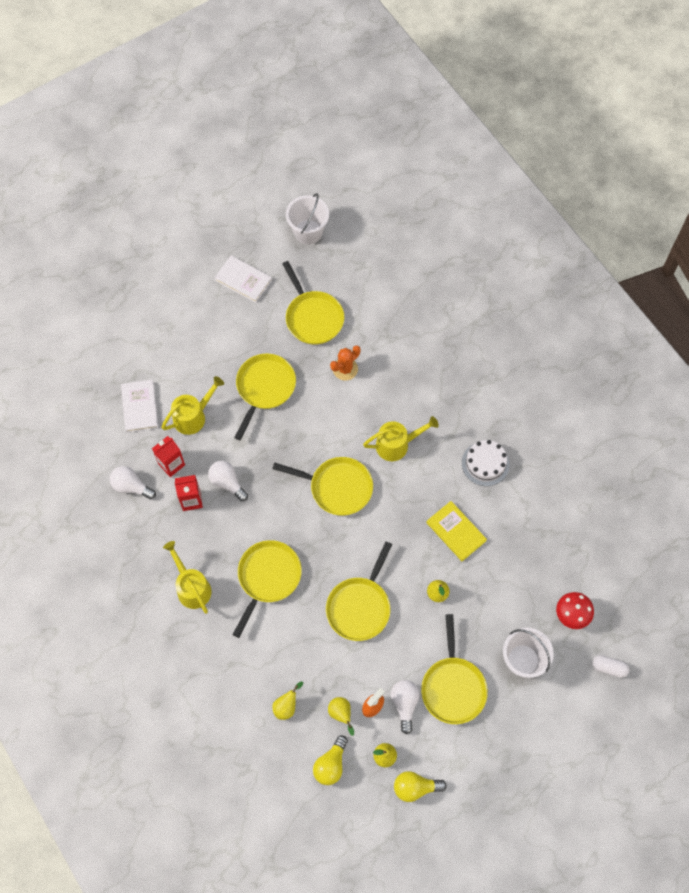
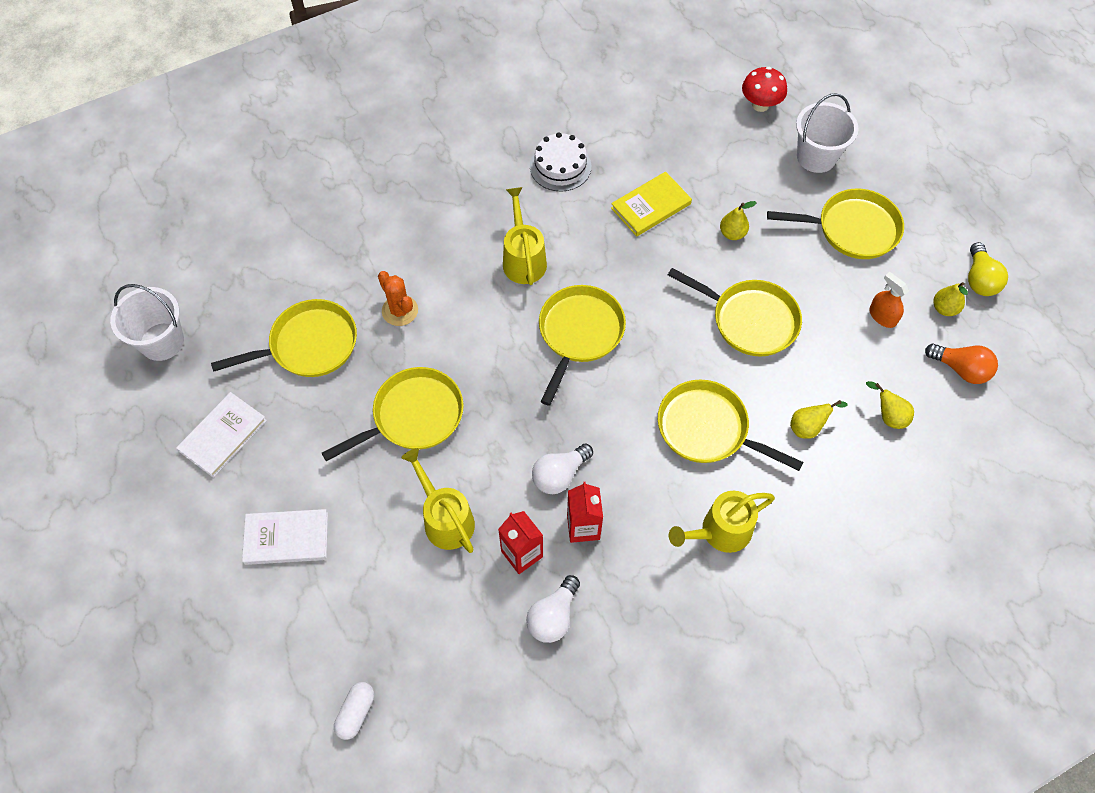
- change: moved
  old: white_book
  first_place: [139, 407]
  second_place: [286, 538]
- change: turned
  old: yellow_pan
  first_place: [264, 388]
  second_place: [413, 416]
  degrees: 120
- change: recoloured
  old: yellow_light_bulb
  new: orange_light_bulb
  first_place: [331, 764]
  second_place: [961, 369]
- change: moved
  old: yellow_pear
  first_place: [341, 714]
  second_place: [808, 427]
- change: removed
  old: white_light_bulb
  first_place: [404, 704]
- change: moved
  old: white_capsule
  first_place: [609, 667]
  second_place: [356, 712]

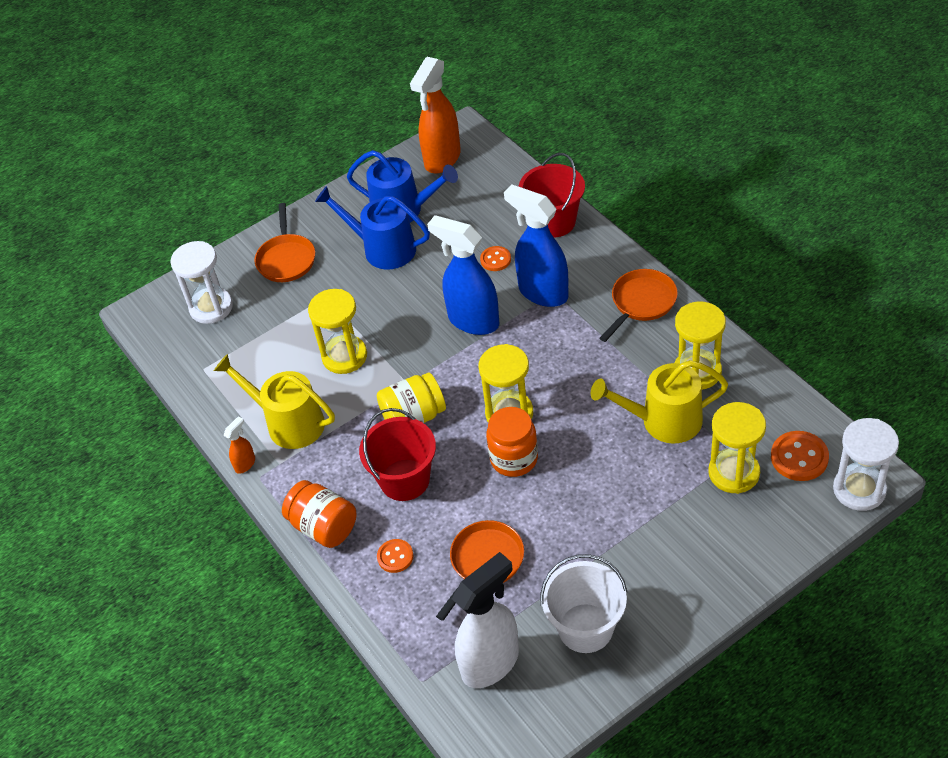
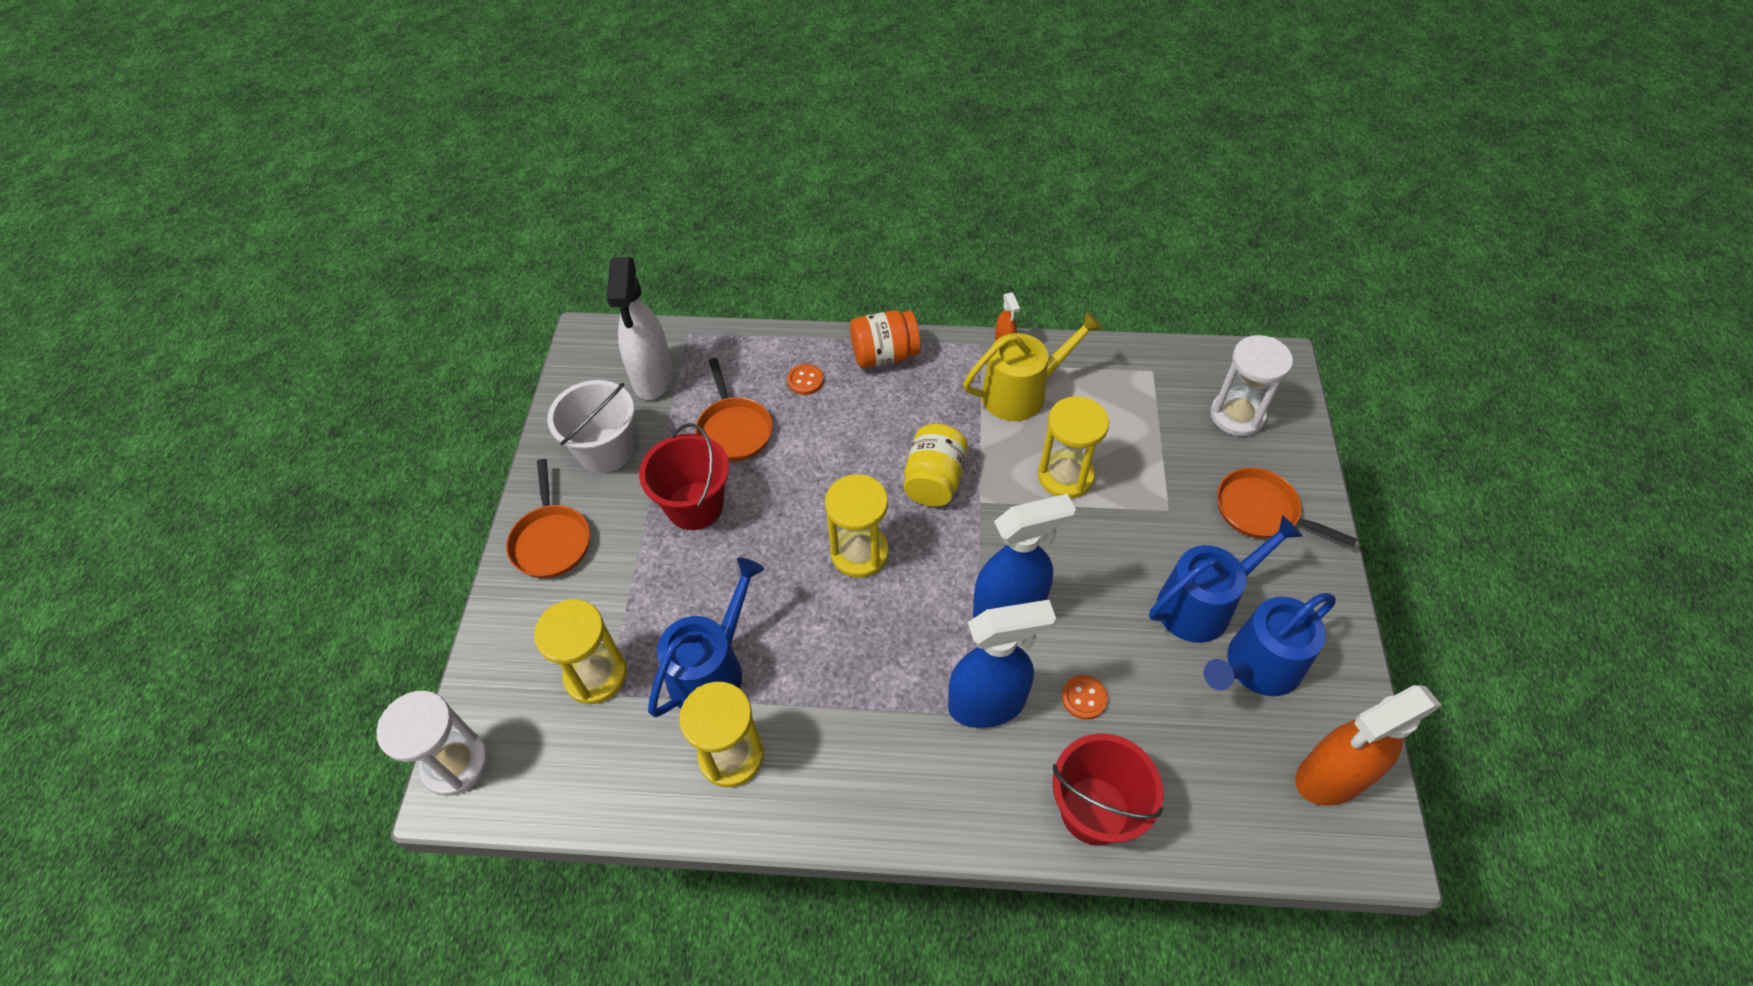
- change: moved
  old: red_bucket
  first_place: [405, 480]
  second_place: [695, 506]
- change: turned
  old: orange_spray_bottle
  first_place: [442, 159]
  second_place: [1330, 777]
  degrees: -90
- change: removed
  old: orange_jar
  first_place: [514, 459]
- change: recoloured
  old: yellow_watering_can
  new: blue_watering_can
  first_place: [664, 421]
  second_place: [711, 670]
- change: moved
  old: orange_pan
  first_place: [641, 303]
  second_place: [551, 540]
- change: removed
  old: orange_button
  first_place: [799, 457]

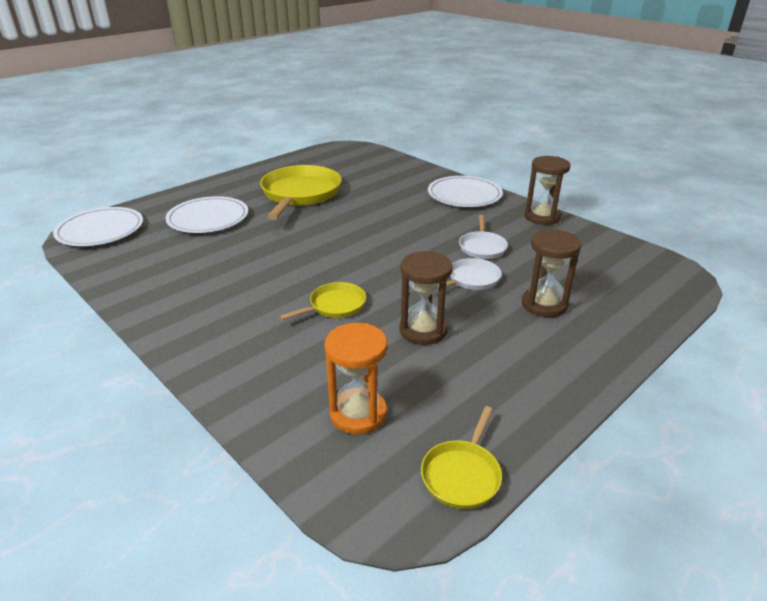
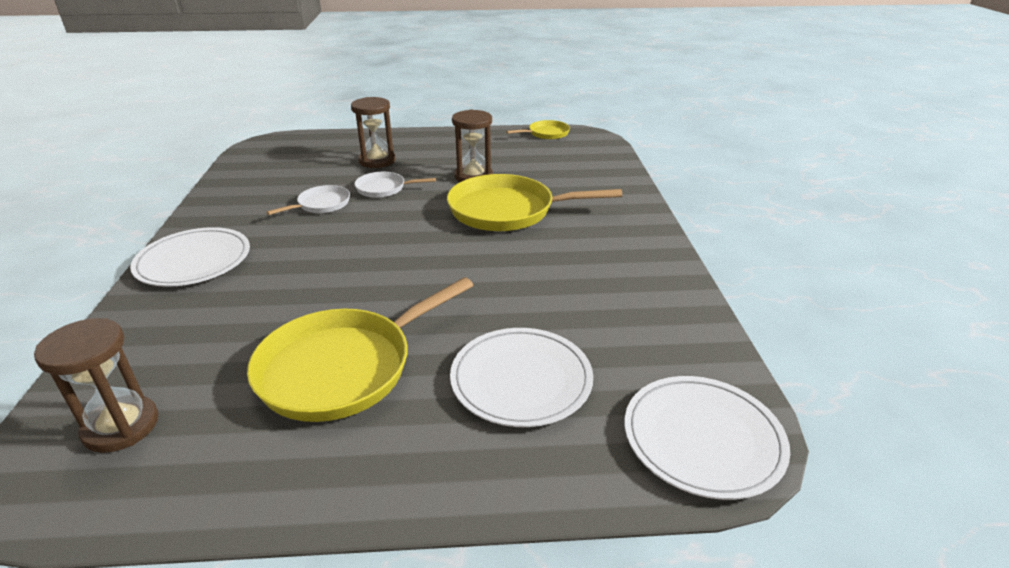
- change: resized
  old: yellow_pan
  first_place: [335, 305]
  second_place: [507, 211]
  factor: 1.99
- change: removed
  old: orange_hourglass
  first_place: [358, 413]
- change: moved
  old: brown_hourglass
  first_place: [542, 217]
  second_place: [121, 426]

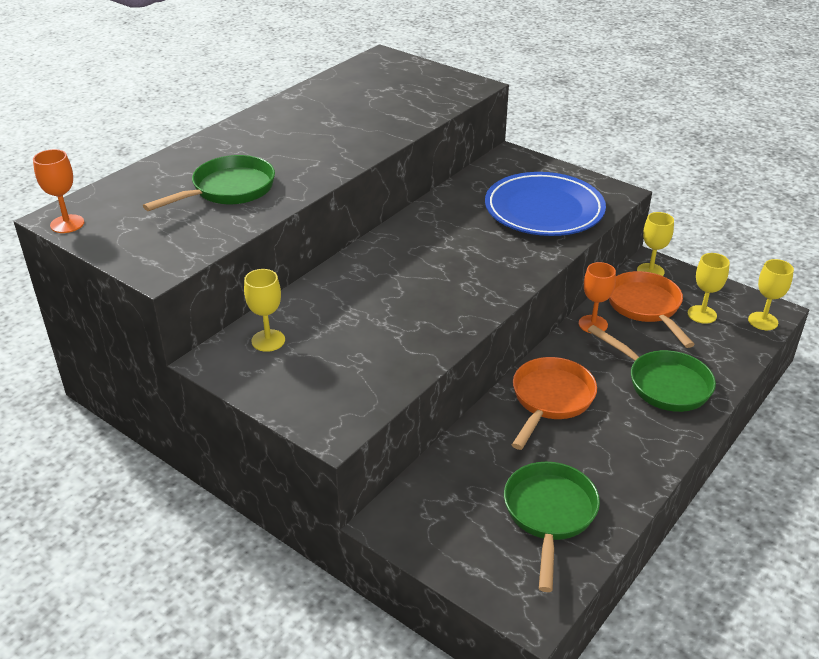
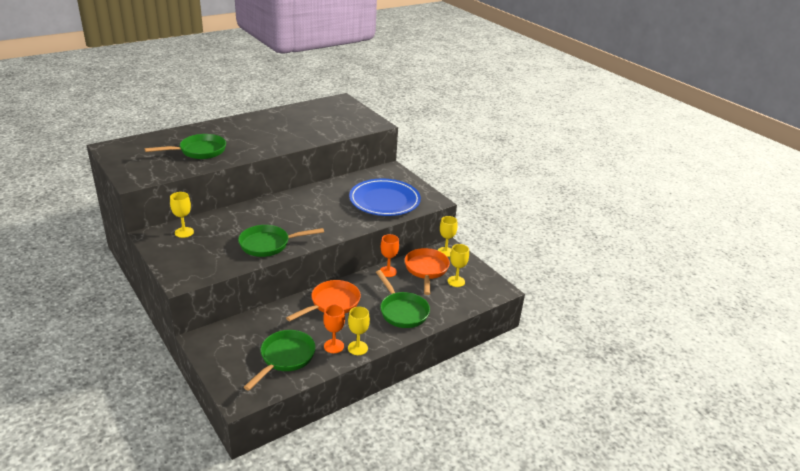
- change: moved
  old: orange_goblet
  first_place: [67, 224]
  second_place: [334, 346]
- change: moved
  old: yellow_goblet
  first_place: [763, 321]
  second_place: [357, 348]
- change: added
  new: green_pan
  second_place: [268, 244]

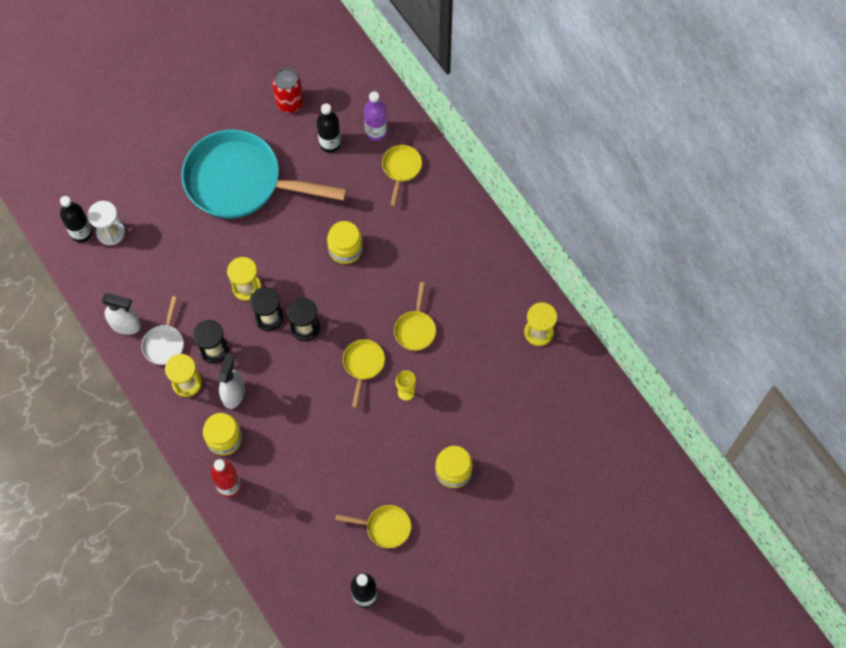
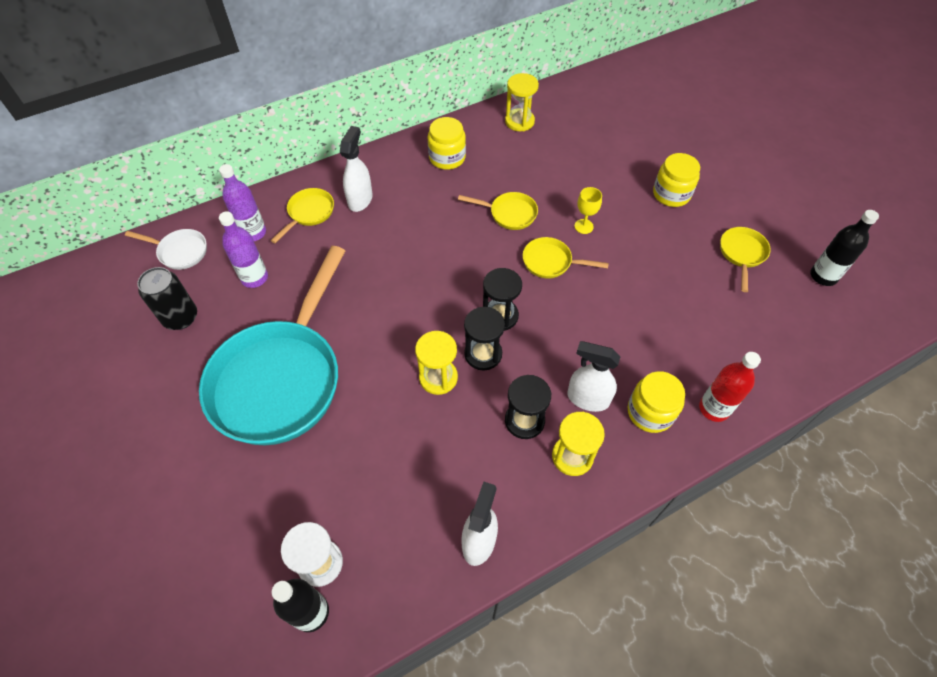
- change: moved
  old: white_pan
  first_place: [164, 343]
  second_place: [180, 252]
- change: recoloured
  old: red_can
  new: black_can
  first_place: [289, 103]
  second_place: [180, 317]
- change: recoloured
  old: black_bottle
  new: purple_bottle
  first_place: [330, 143]
  second_place: [254, 278]
- change: moved
  old: yellow_jar
  first_place: [345, 249]
  second_place: [447, 158]
- change: turned
  old: yellow_pan
  first_place: [401, 169]
  second_place: [309, 213]
  degrees: 105
- change: added
  new: white_spray_bottle
  second_place: [360, 200]

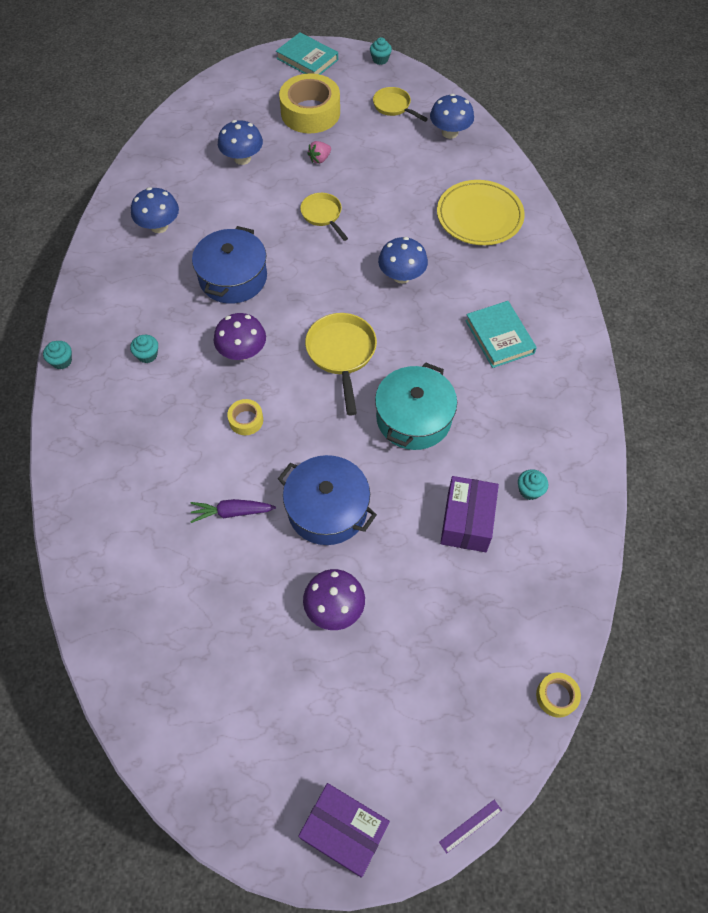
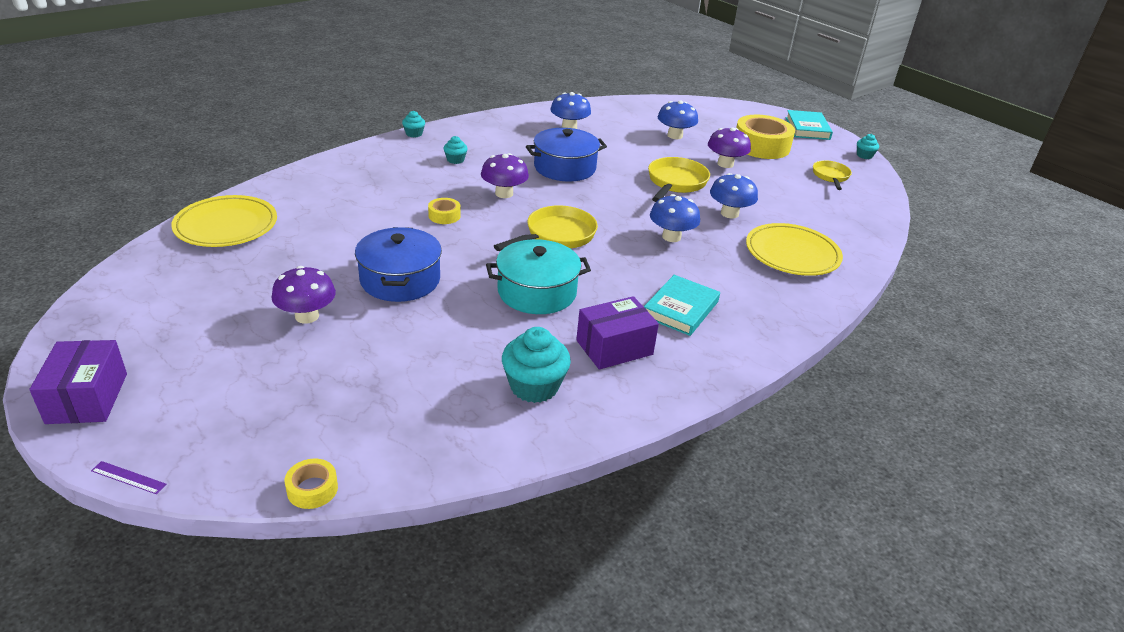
- change: removed
  old: purple_carrot
  first_place: [232, 512]
- change: resized
  old: yellow_pan
  first_place: [323, 215]
  second_place: [675, 183]
  factor: 1.56
- change: replaced
  old: pink_strawberry
  new: purple_mushroom
  first_place: [320, 159]
  second_place: [725, 164]
- change: moved
  old: blue_mushroom
  first_place: [450, 132]
  second_place: [729, 213]
- change: moved
  old: purple_box
  first_place: [466, 521]
  second_place: [614, 347]
- change: resized
  old: turquoise_cupcake
  first_place: [529, 490]
  second_place: [534, 386]
  factor: 1.92
- change: added
  new: yellow_plate
  second_place: [226, 226]

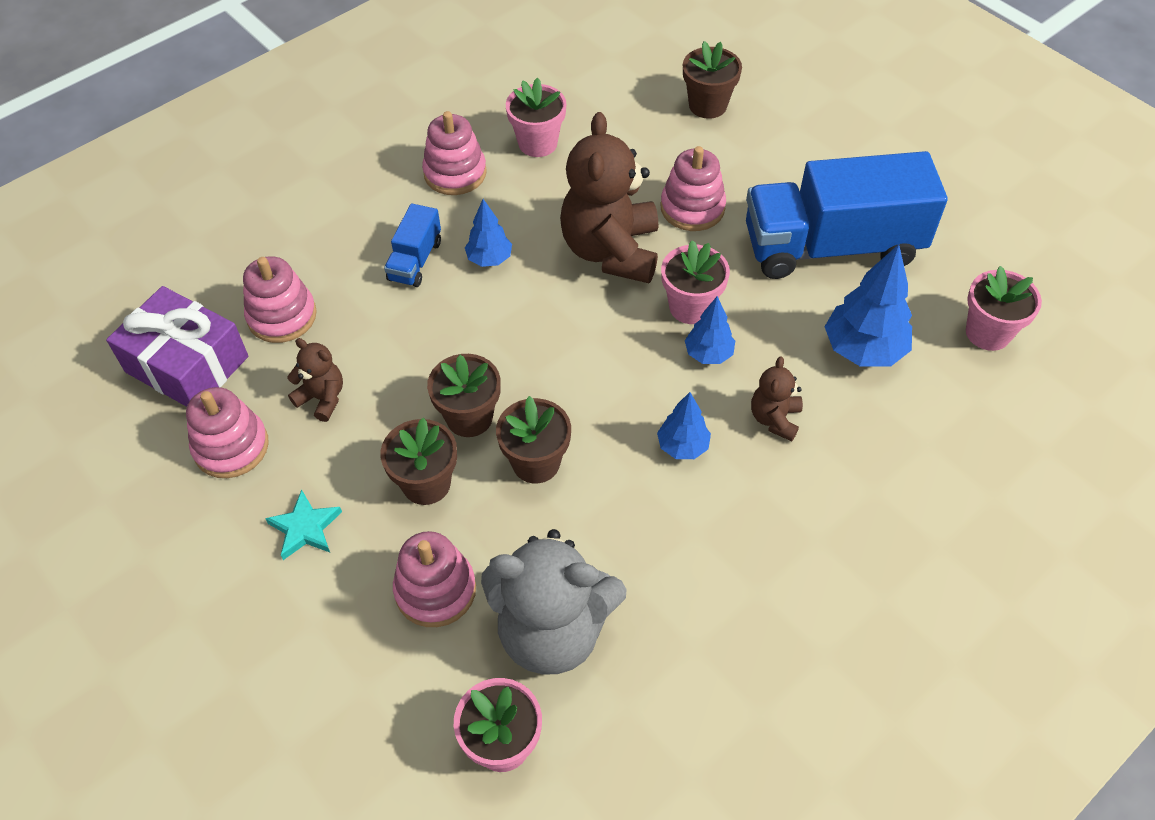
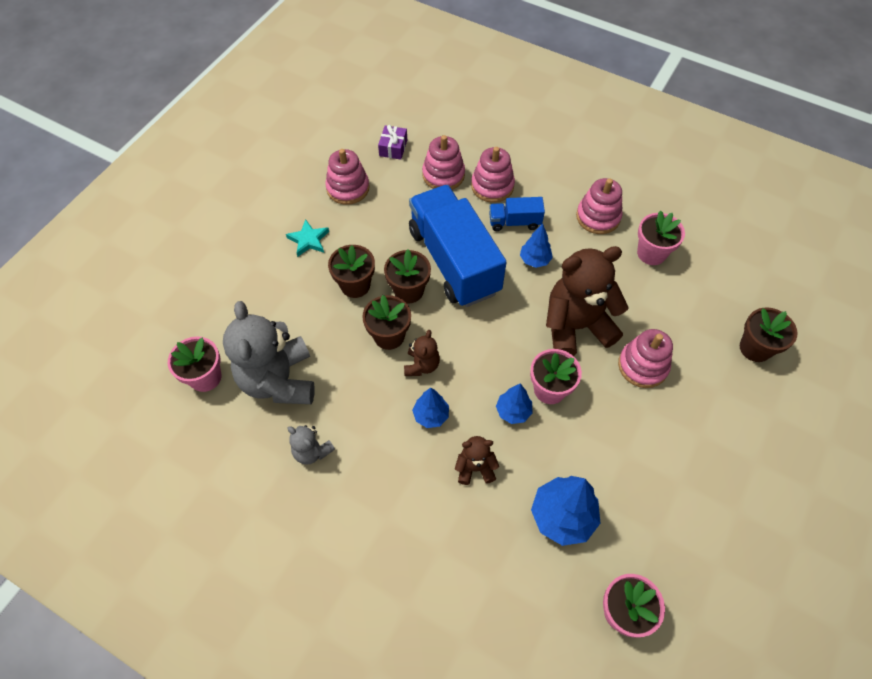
- change: resized
  old: purple_gift
  first_place: [187, 364]
  second_place: [393, 148]
  factor: 0.49
- change: moved
  old: brown_teddy_bear
  first_place: [322, 398]
  second_place: [421, 365]
- change: moved
  old: pink_stacking_toy
  first_place: [435, 590]
  second_place: [492, 186]
- change: moved
  old: blue_truck
  first_place: [831, 247]
  second_place: [454, 261]
- change: added
  new: grey_teddy_bear
  second_place: [312, 451]

